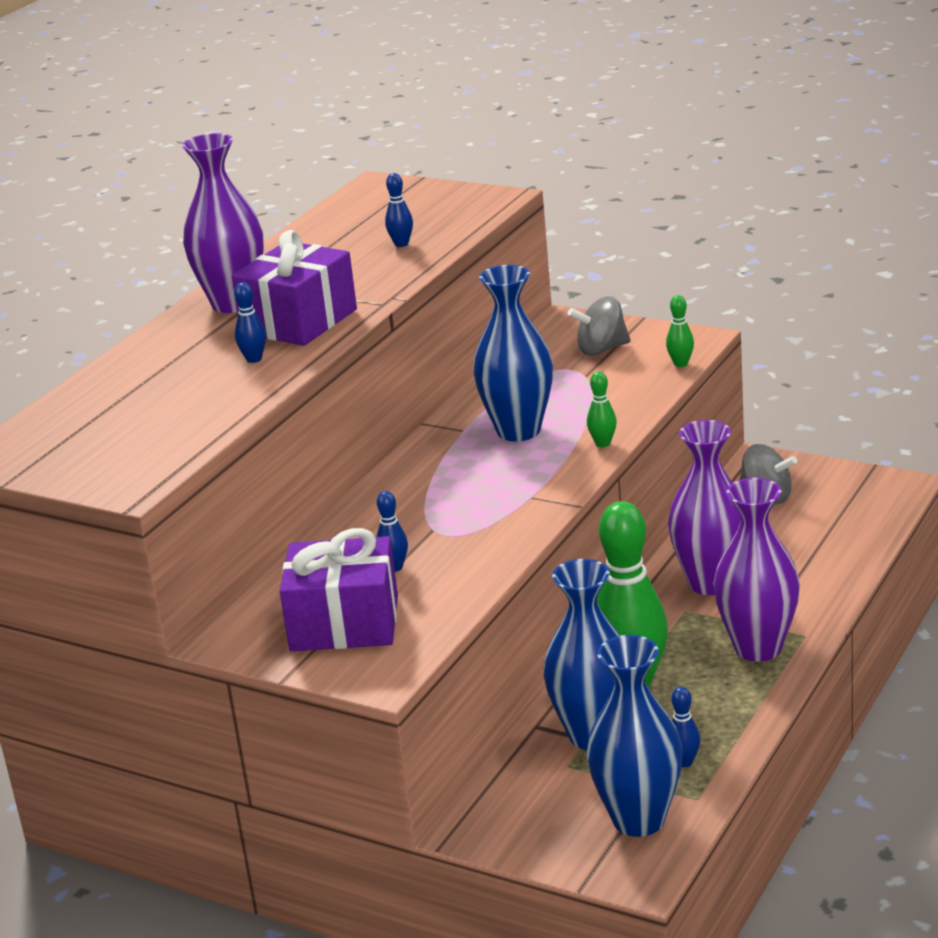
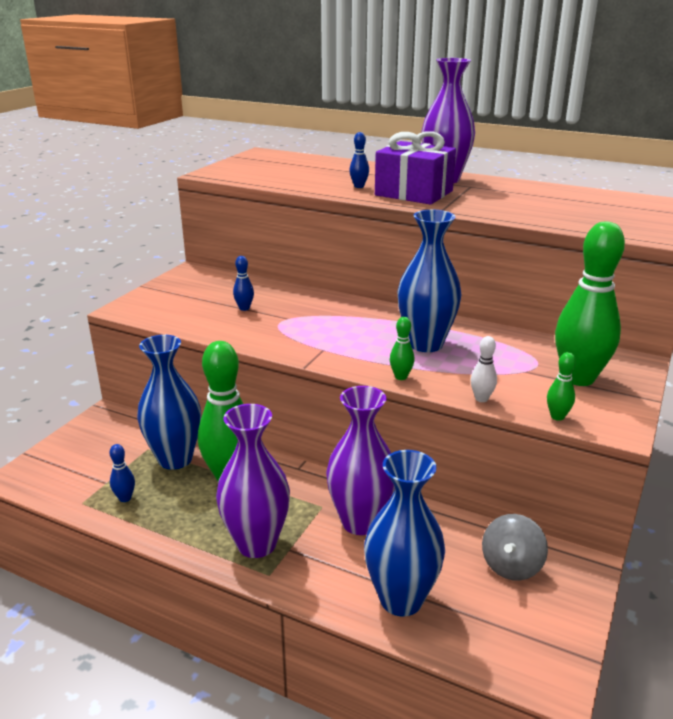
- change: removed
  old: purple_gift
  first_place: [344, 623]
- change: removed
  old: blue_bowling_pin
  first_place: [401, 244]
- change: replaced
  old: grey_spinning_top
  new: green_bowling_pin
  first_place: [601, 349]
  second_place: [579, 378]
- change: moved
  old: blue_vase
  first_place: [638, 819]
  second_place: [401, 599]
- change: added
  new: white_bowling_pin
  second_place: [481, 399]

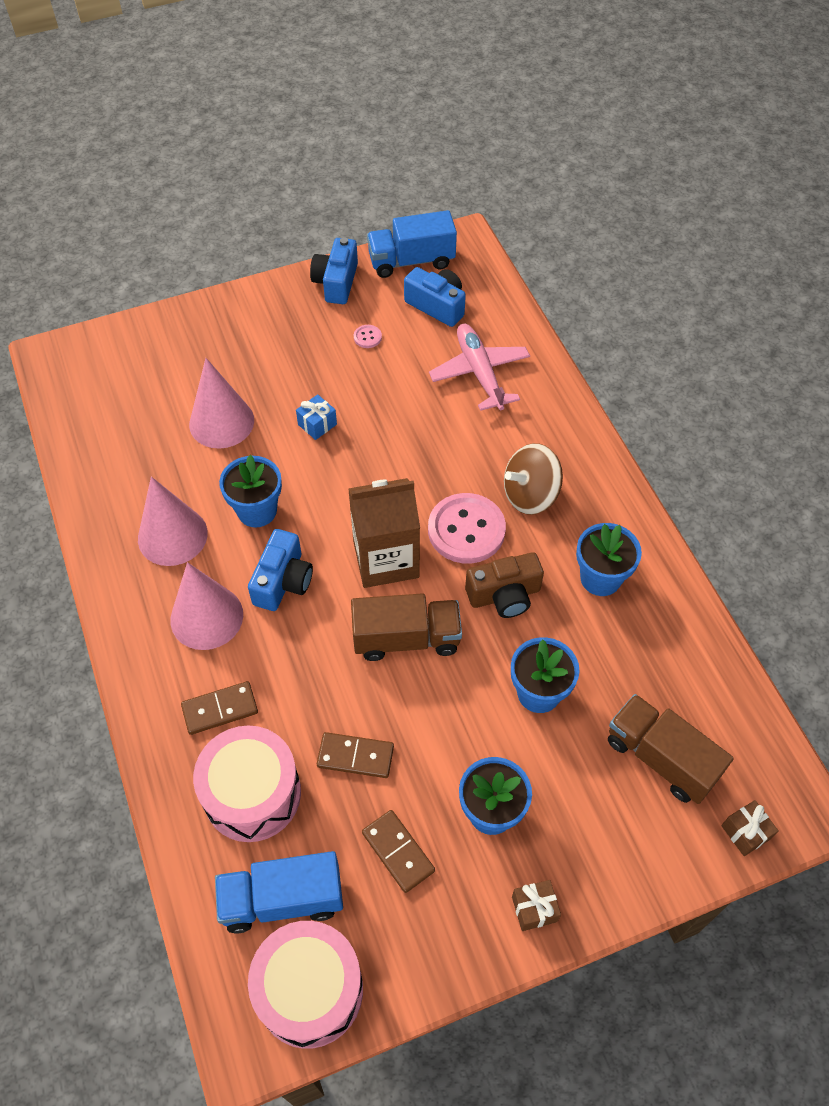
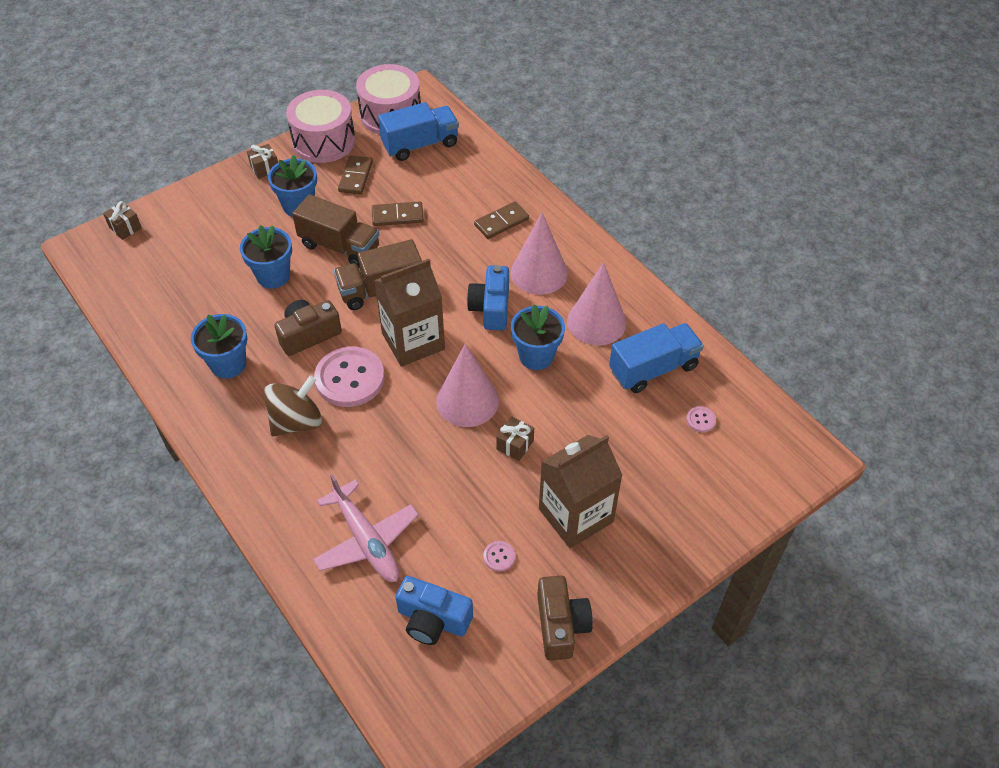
- change: moved
  old: pink_cone
  first_place: [221, 422]
  second_place: [467, 401]
- change: moved
  old: pink_drum
  first_place: [252, 794]
  second_place: [324, 141]
- change: recoloured
  old: blue_gift
  new: brown_gift
  first_place: [317, 424]
  second_place: [515, 445]
- change: recoloured
  old: blue_camera
  new: brown_camera
  first_place: [336, 282]
  second_place: [561, 625]
- change: turned
  old: brown_domino
  first_place: [398, 852]
  second_place: [355, 177]
  degrees: 60
- change: moved
  old: blue_truck
  first_place: [411, 261]
  second_place: [653, 369]
- change: moved
  old: brown_truck
  first_place: [661, 758]
  second_place: [339, 246]
- change: added
  new: brown_carton
  second_place: [576, 515]
- change: added
  new: pink_button
  second_place: [700, 420]

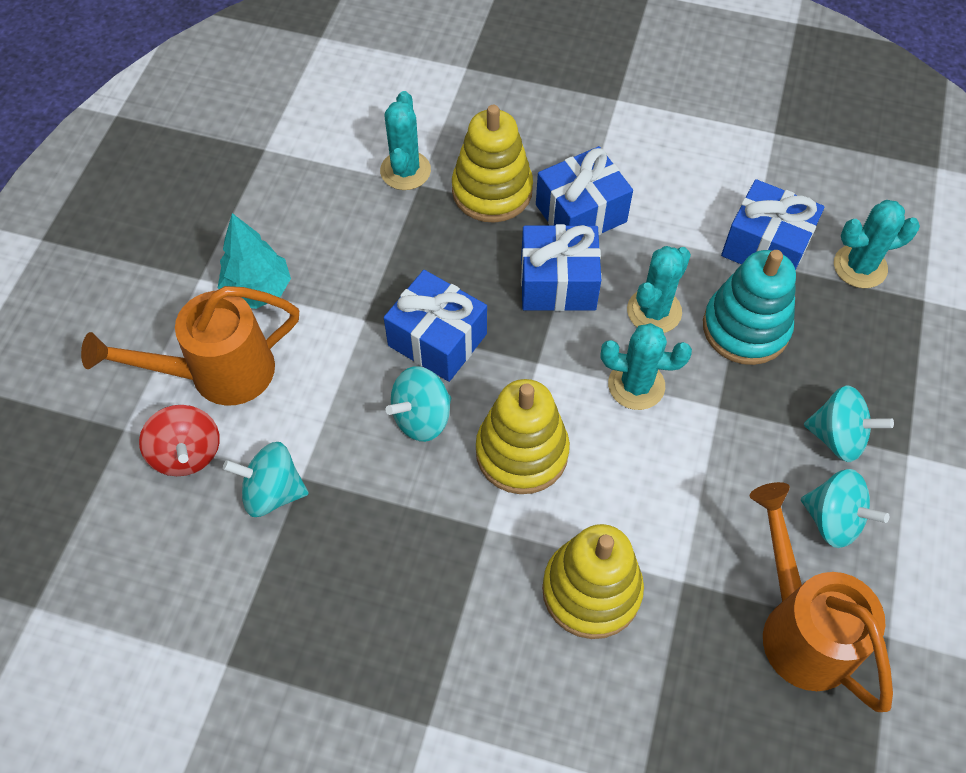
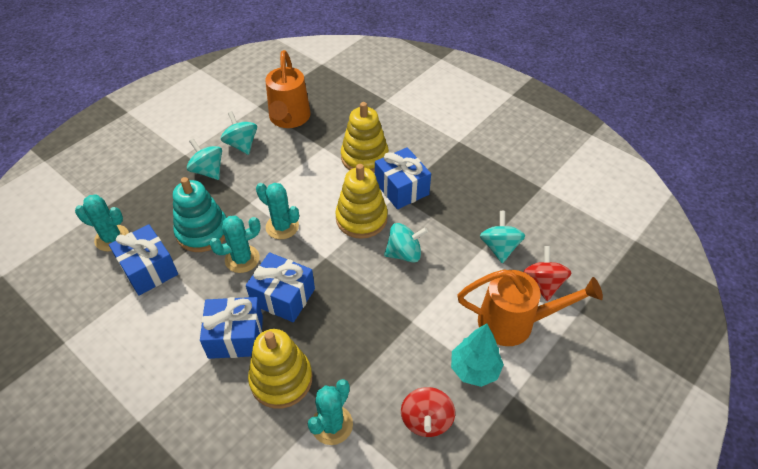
- change: turned
  old: turquoise_spinning_top
  first_place: [272, 492]
  second_place: [499, 247]
  degrees: -120
- change: moved
  old: blue_gift
  first_place: [437, 340]
  second_place: [401, 188]
- change: added
  new: red_spinning_top
  second_place: [426, 420]

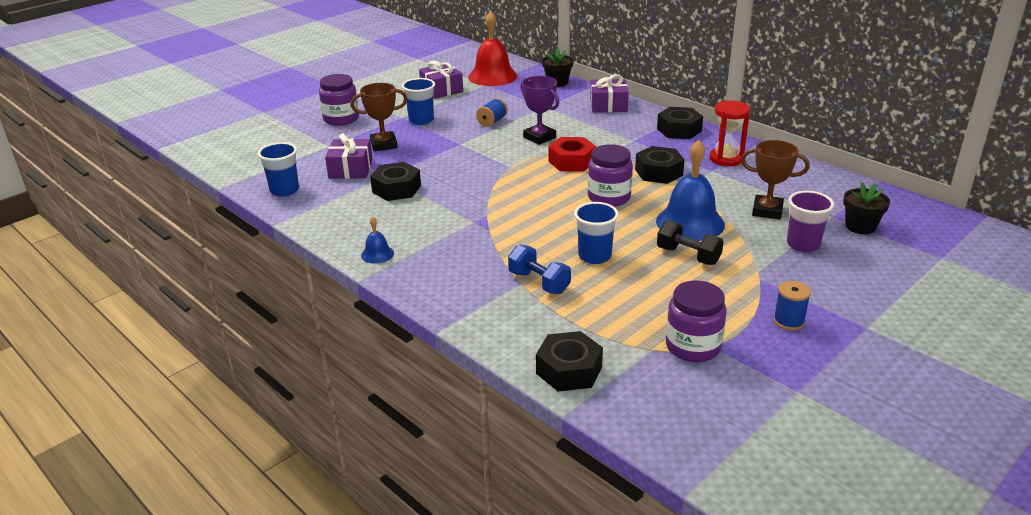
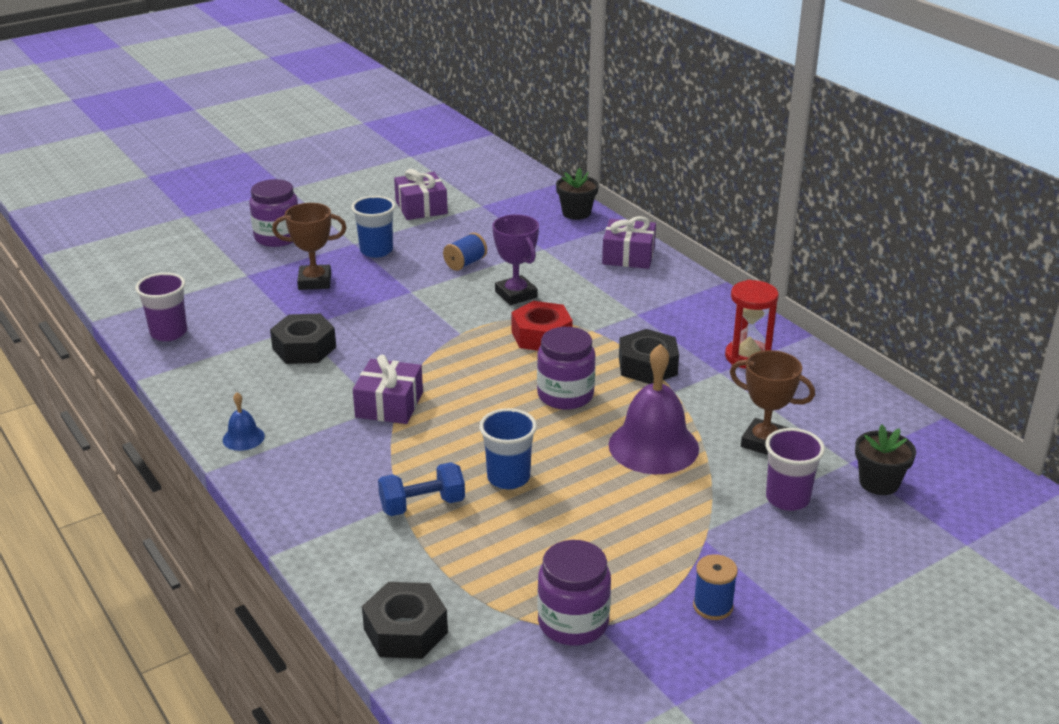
- change: recoloured
  old: blue_cup
  new: purple_cup
  first_place: [284, 190]
  second_place: [168, 333]
- change: moved
  old: purple_gift
  first_place: [350, 169]
  second_place: [389, 405]
- change: removed
  old: red_bell
  first_place: [492, 76]
- change: turned
  old: blue_dumbbell
  first_place: [539, 282]
  second_place: [422, 505]
  degrees: -75
- change: recoloured
  old: blue_bell
  new: purple_bell
  first_place: [690, 222]
  second_place: [653, 446]
- change: removed
  old: black_nut
  first_place: [679, 130]
- change: removed
  old: black_dumbbell
  first_place: [688, 256]

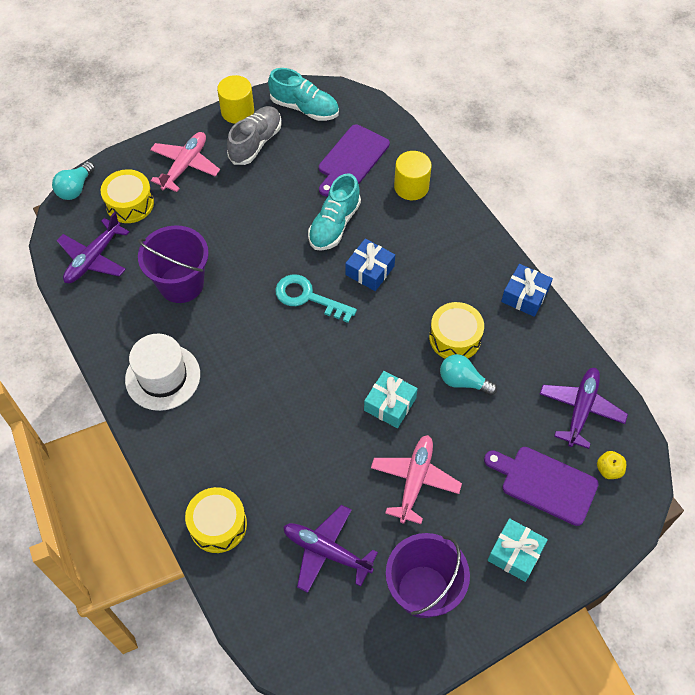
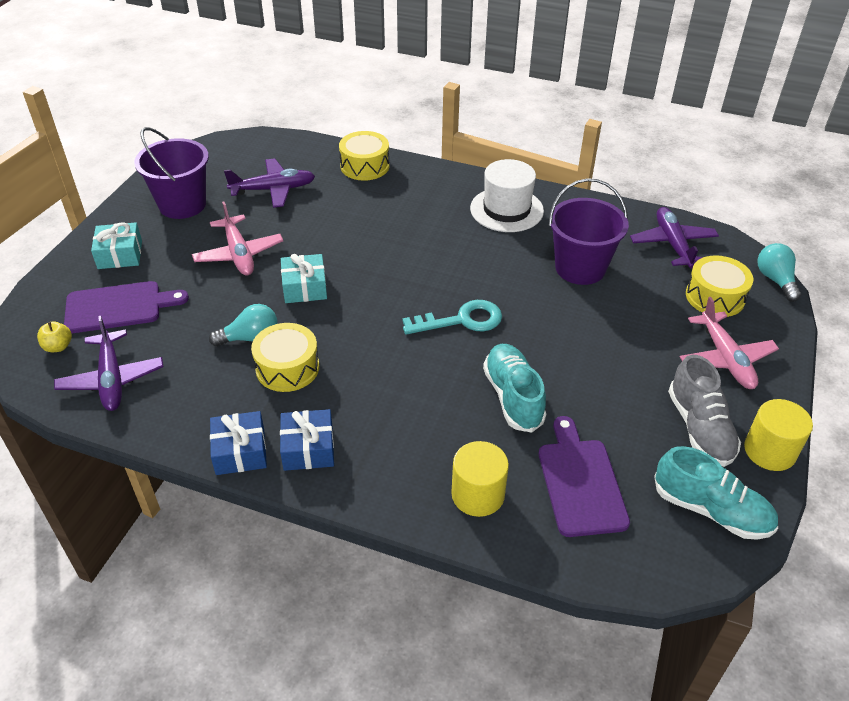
- change: turned
  old: turquoise_shoe
  first_place: [305, 108]
  second_place: [711, 510]
  degrees: -135
- change: moved
  old: blue_gift
  first_place: [369, 270]
  second_place: [308, 448]

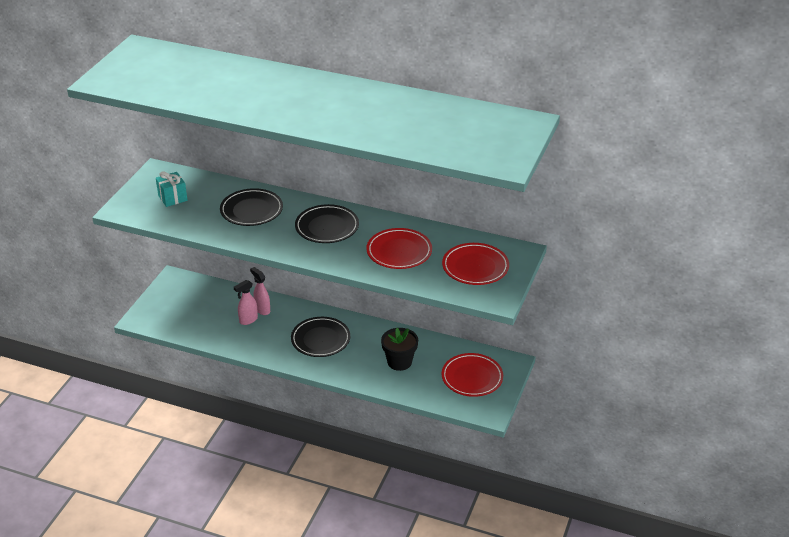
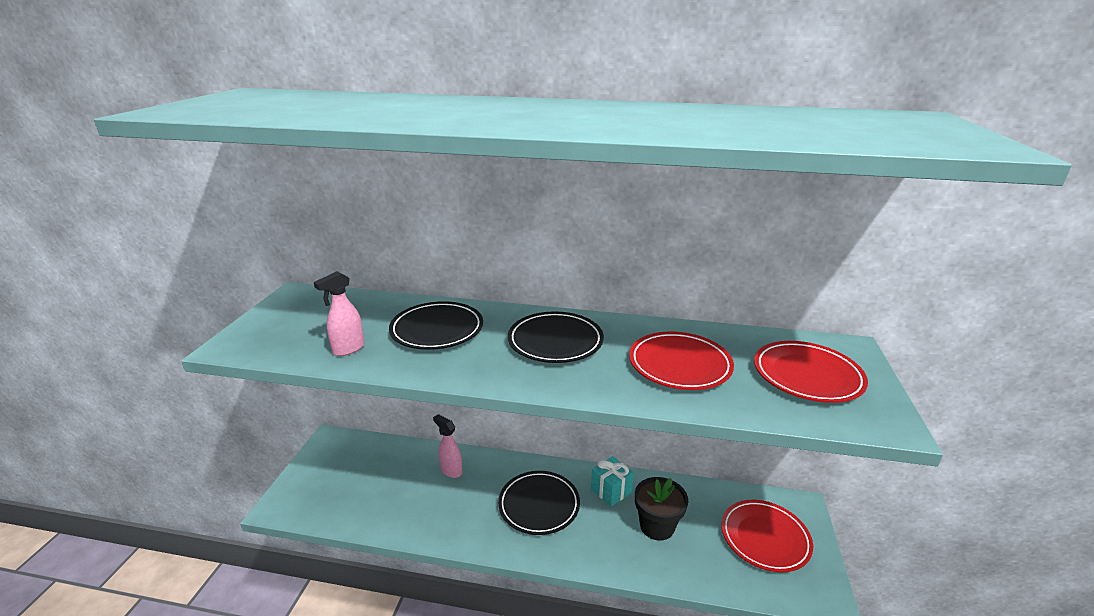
- change: moved
  old: turquoise_gift
  first_place: [172, 198]
  second_place: [611, 491]
- change: moved
  old: pink_spray_bottle
  first_place: [248, 320]
  second_place: [348, 349]

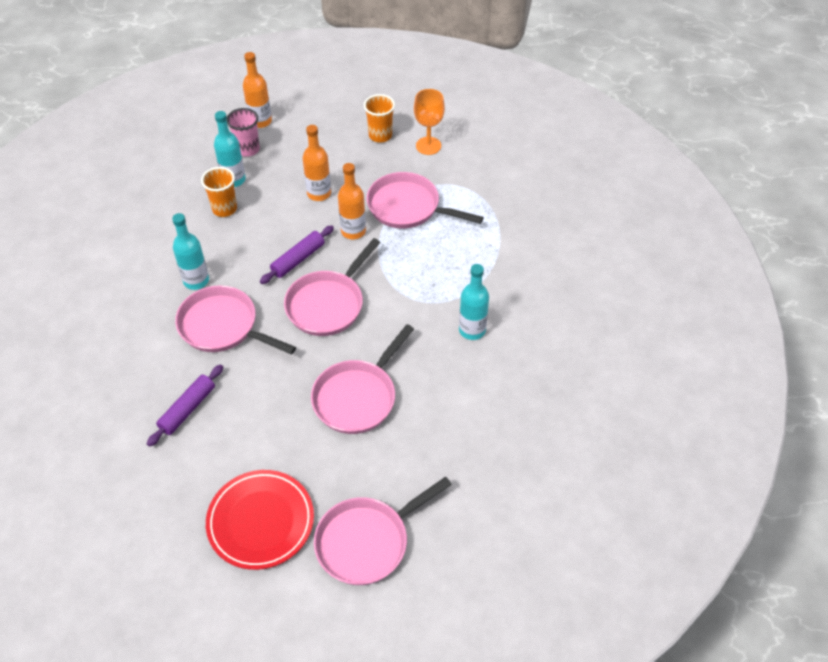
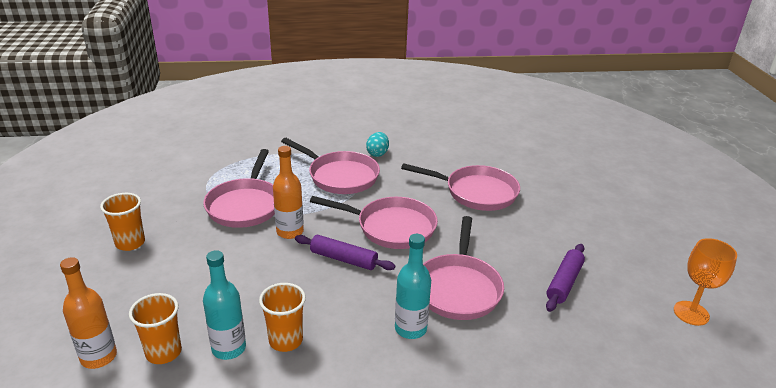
- change: turned
  old: purple_rolling_pin
  first_place: [187, 409]
  second_place: [564, 283]
  degrees: -75
- change: removed
  old: red_plate
  first_place: [260, 521]
- change: recoloured
  old: pink_cup
  new: orange_cup
  first_place: [248, 149]
  second_place: [163, 352]
- change: removed
  old: orange_bottle
  first_place: [319, 193]
- change: moved
  old: pink_pan
  first_place: [367, 541]
  second_place: [340, 176]
- change: moved
  old: orange_goblet
  first_place: [428, 146]
  second_place: [691, 313]
- change: replaced
  old: turquoise_bottle
  new: turquoise_egg
  first_place: [472, 330]
  second_place: [377, 153]

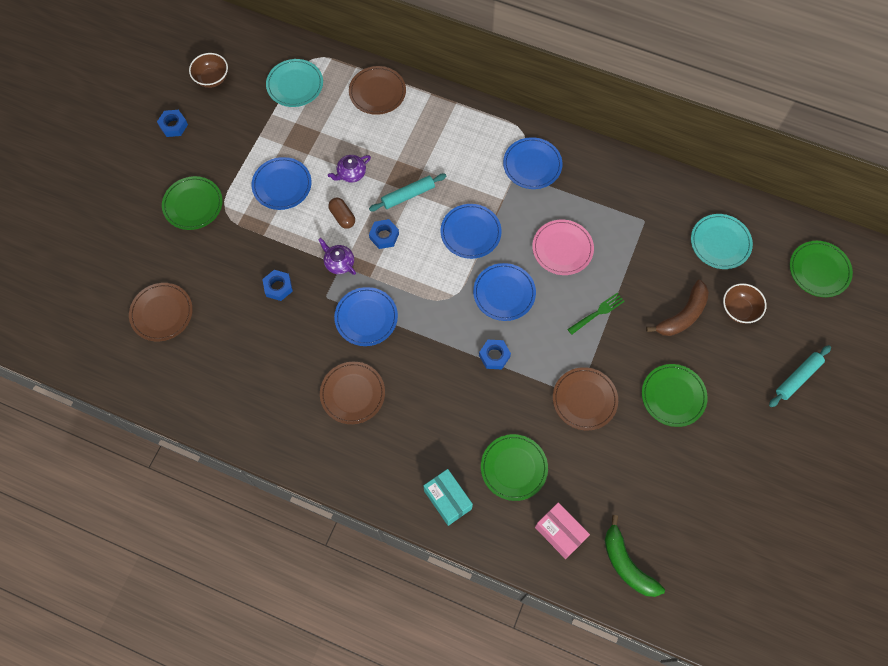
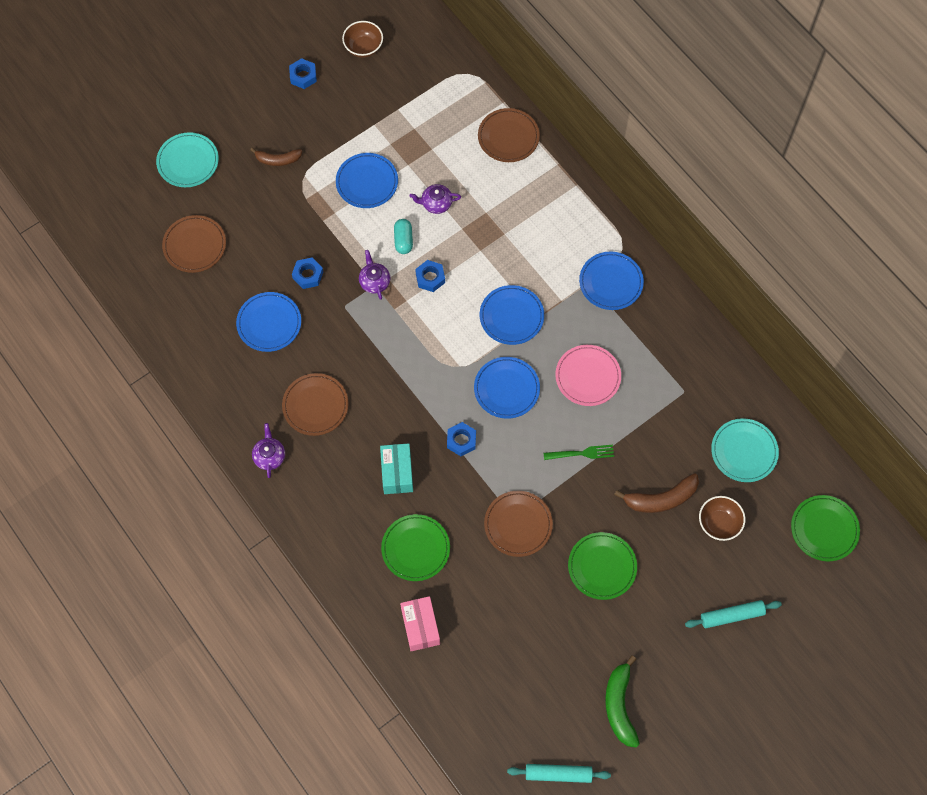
- change: replaced
  old: green_plate
  new: brown_banana
  first_place: [193, 204]
  second_place: [278, 160]
- change: moved
  old: turquoise_plate
  first_place: [295, 85]
  second_place: [188, 161]
- change: recoloured
  old: brown_capsule
  new: turquoise_capsule
  first_place: [342, 217]
  second_place: [403, 240]
- change: moved
  old: blue_plate
  first_place: [366, 317]
  second_place: [269, 323]
- change: moved
  old: turquoise_rolling_pin
  first_place: [408, 195]
  second_place: [558, 774]
- change: moved
  old: turquoise_box
  first_place: [447, 500]
  second_place: [397, 473]
- change: moved
  old: green_banana
  first_place: [626, 564]
  second_place: [619, 705]
- change: added
  new: purple_teapot
  second_place: [269, 456]

